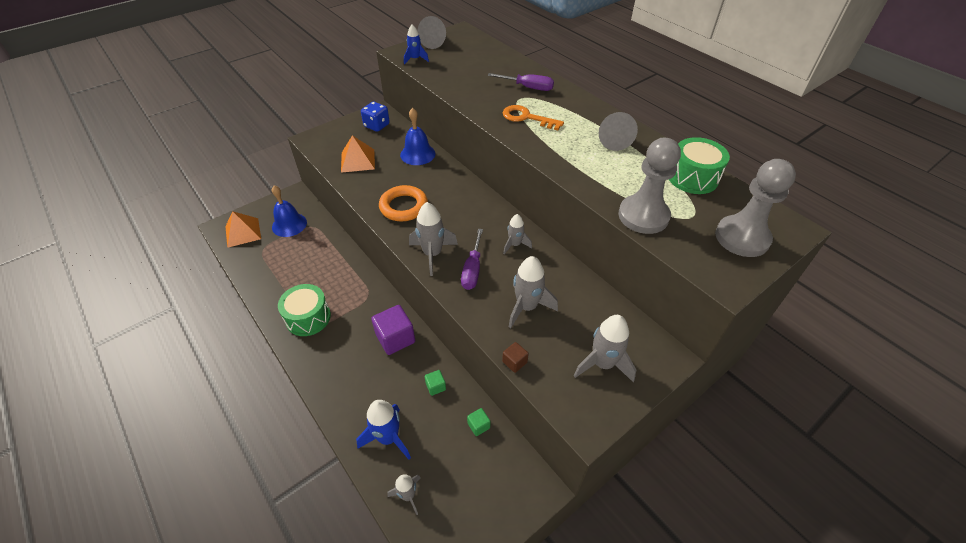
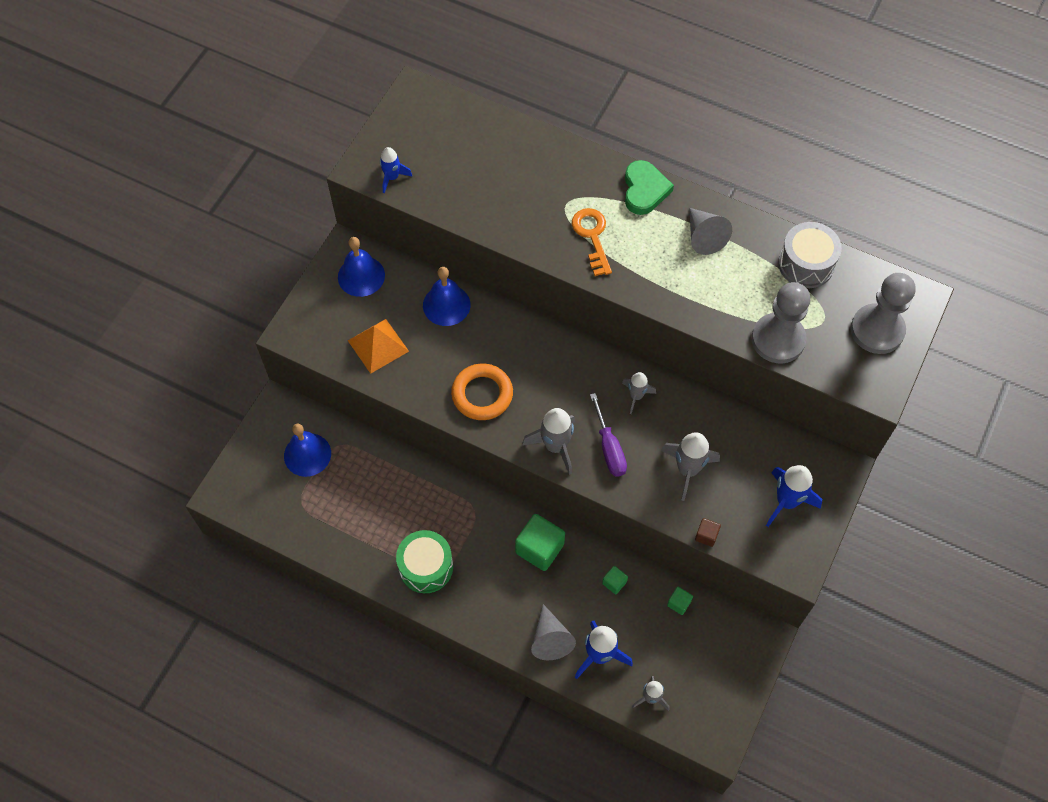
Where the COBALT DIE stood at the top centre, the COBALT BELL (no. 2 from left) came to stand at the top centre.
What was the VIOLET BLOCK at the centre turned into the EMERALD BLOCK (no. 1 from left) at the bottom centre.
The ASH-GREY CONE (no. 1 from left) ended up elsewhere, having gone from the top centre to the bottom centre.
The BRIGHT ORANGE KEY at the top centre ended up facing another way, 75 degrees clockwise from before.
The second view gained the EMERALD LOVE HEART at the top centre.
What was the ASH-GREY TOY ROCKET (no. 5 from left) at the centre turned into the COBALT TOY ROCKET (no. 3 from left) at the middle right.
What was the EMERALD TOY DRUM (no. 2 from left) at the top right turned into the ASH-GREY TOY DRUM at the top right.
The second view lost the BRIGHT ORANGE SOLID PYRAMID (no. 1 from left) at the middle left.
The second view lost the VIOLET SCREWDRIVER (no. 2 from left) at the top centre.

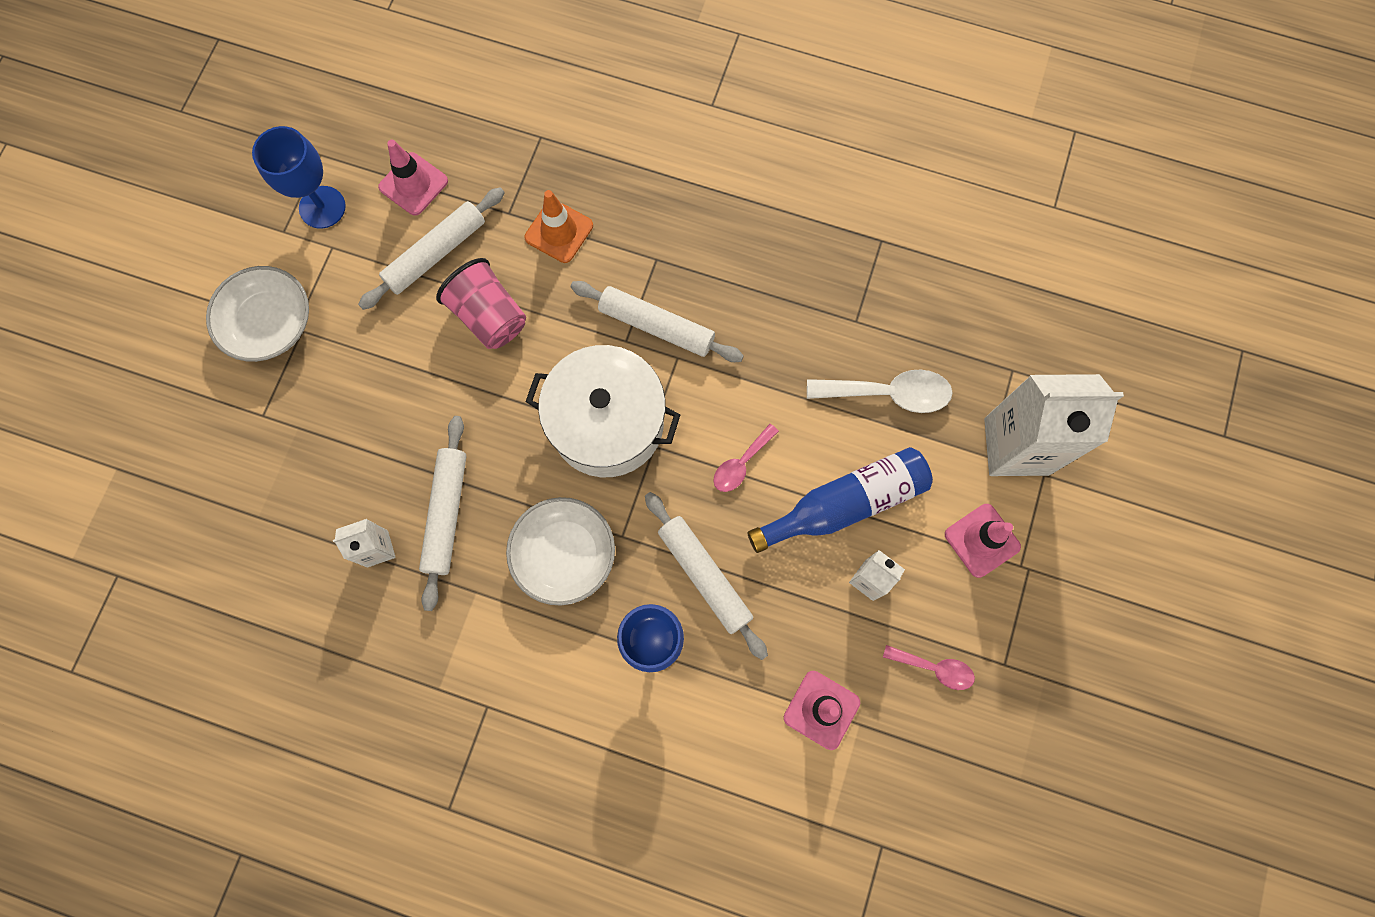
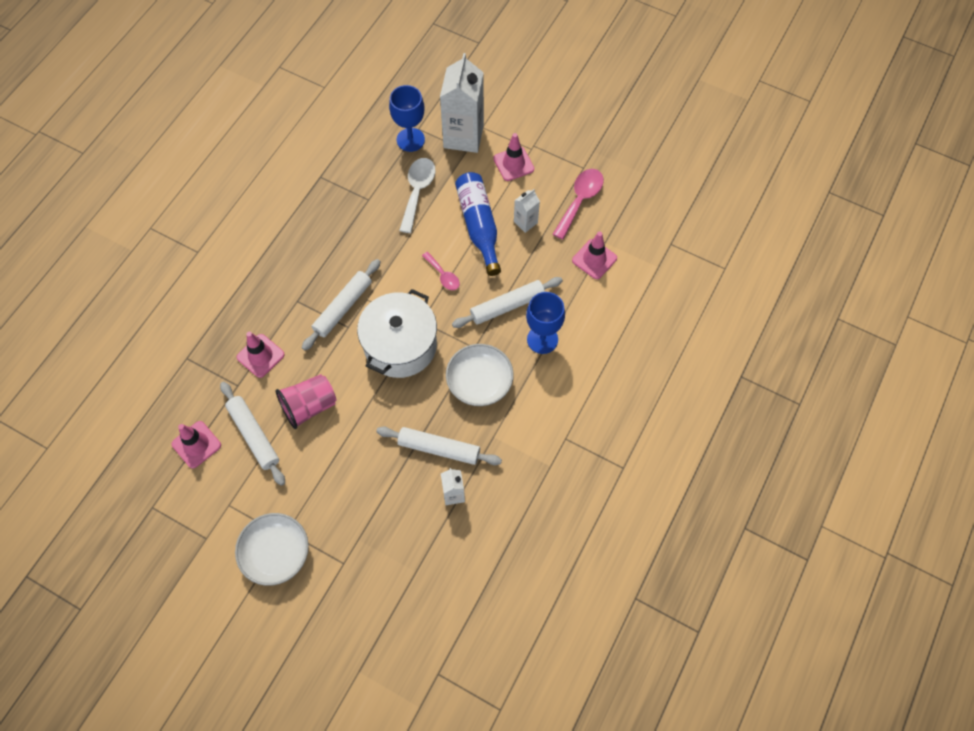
What was the BRIGHT ORANGE SAFETY CONE at the top centre turned into the ROSY SAFETY CONE (no. 2 from left) at the middle left.
The COBALT CHALICE (no. 1 from left) ended up elsewhere, having gone from the top left to the top centre.
The size of the ROSY TEASPOON (no. 2 from left) at the bottom right changed by a factor of 1.67.

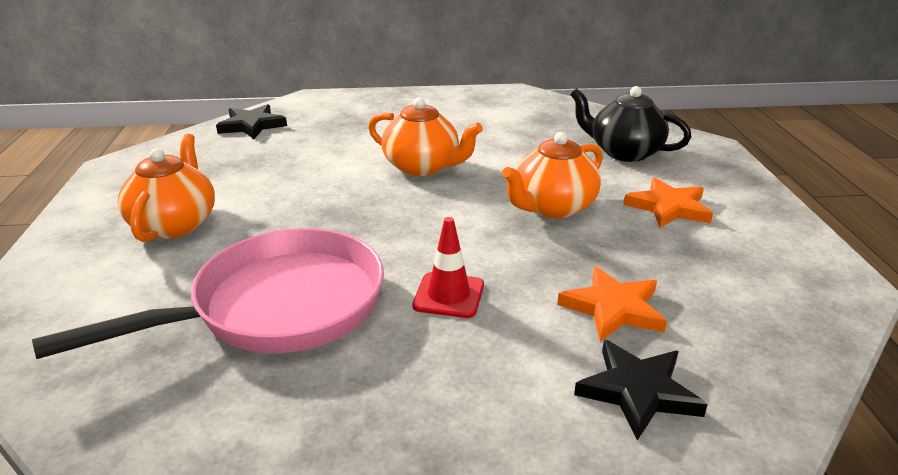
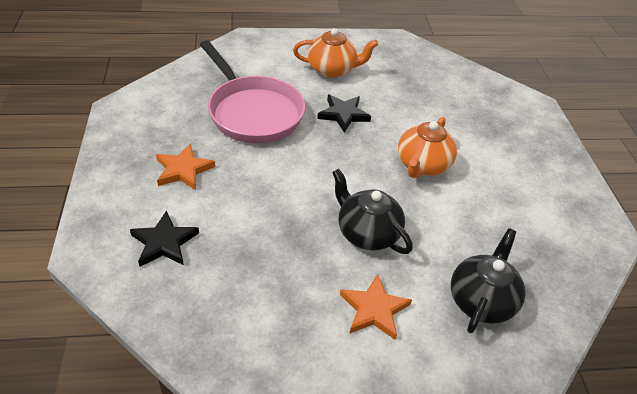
The BRIGHT ORANGE STAR SHAPE (no. 1 from left) ended up elsewhere, having gone from the middle right to the middle left.
The JET-BLACK STAR SHAPE (no. 1 from left in the first image) ended up elsewhere, having gone from the top left to the top centre.
What was the BRIGHT ORANGE CHINA TEAPOT (no. 3 from left) at the centre turned into the JET-BLACK CHINA TEAPOT (no. 1 from left) at the centre.
The second view lost the SCARLET SAFETY CONE at the centre.

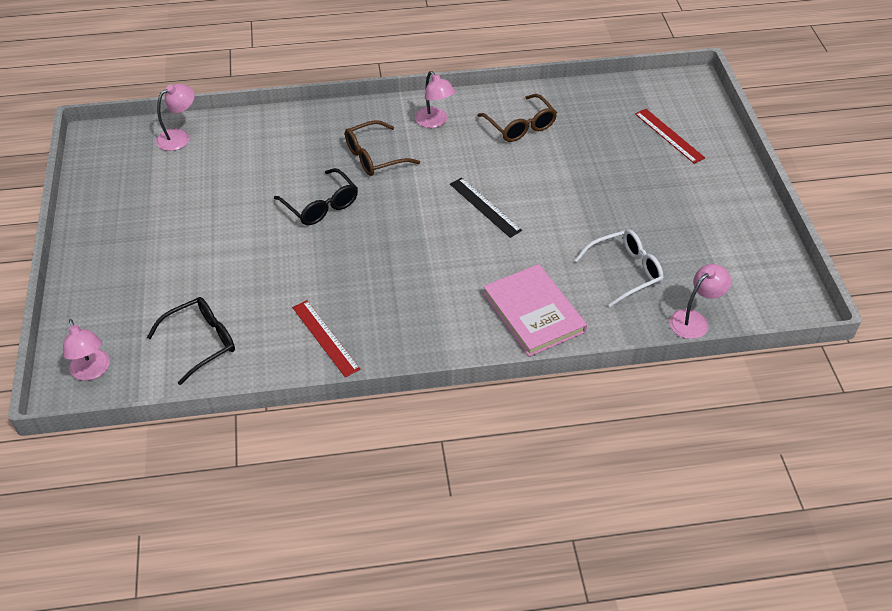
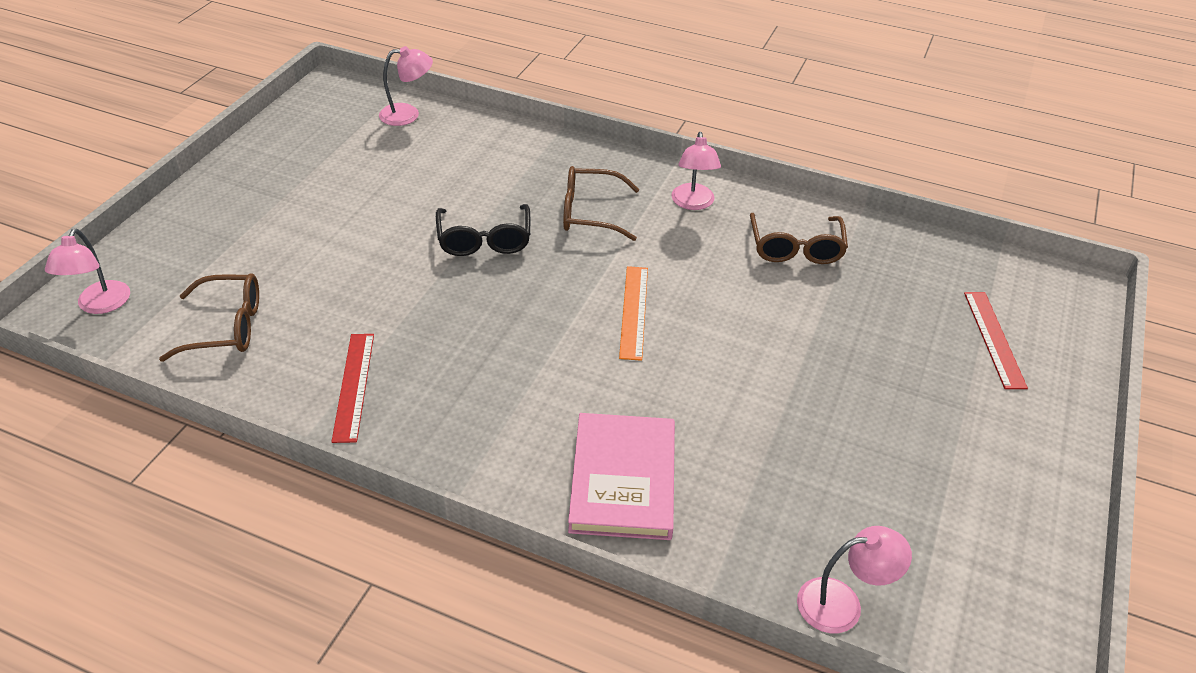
What was the JET-BLACK GLASSES (no. 1 from left) at the middle left turned into the DARK BROWN GLASSES (no. 1 from left) at the middle left.
The second view gained the BRIGHT ORANGE MEASURING STICK at the centre.
The second view lost the JET-BLACK MEASURING STICK at the centre.
The second view lost the PURE WHITE GLASSES at the middle right.

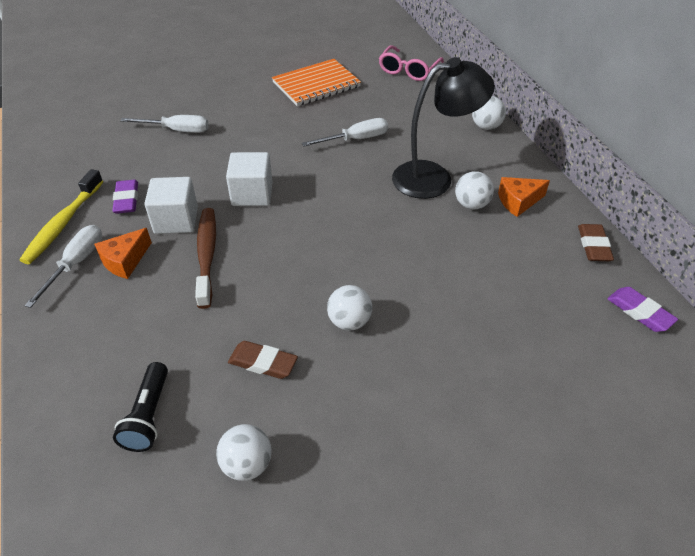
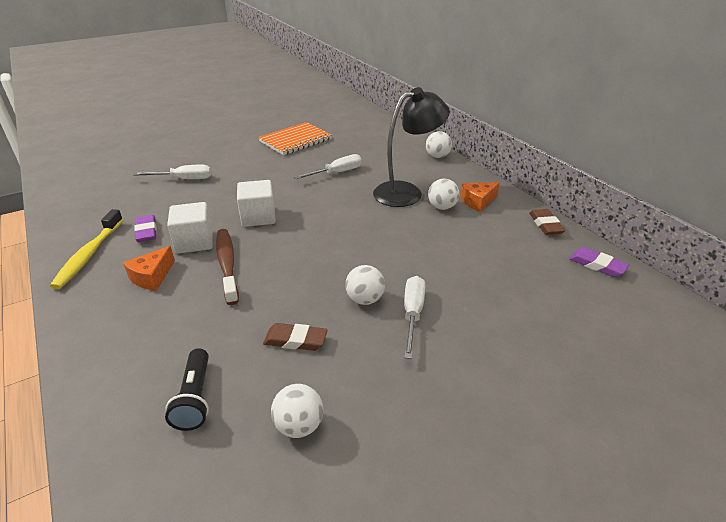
The PURE WHITE SCREWDRIVER (no. 1 from left in the first image) ended up elsewhere, having gone from the middle left to the centre.
The second view lost the ROSY GLASSES at the top centre.

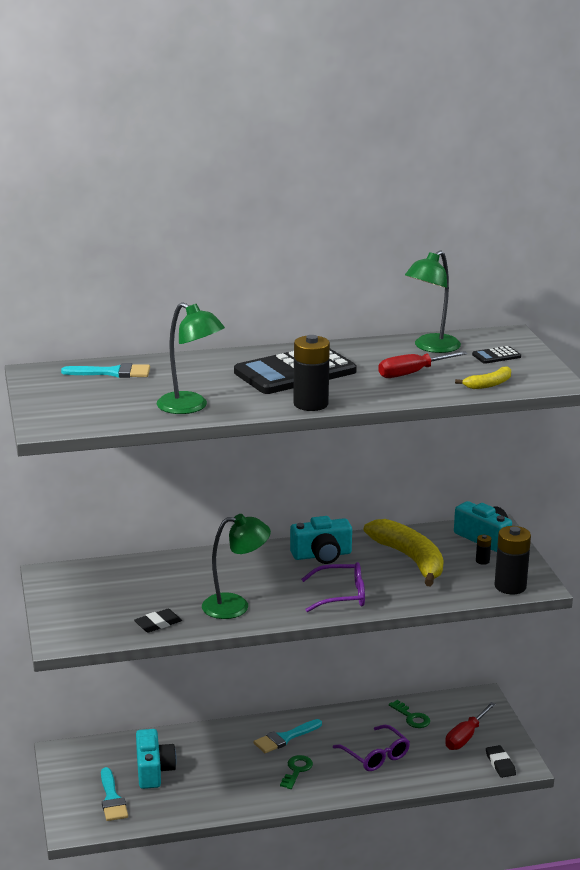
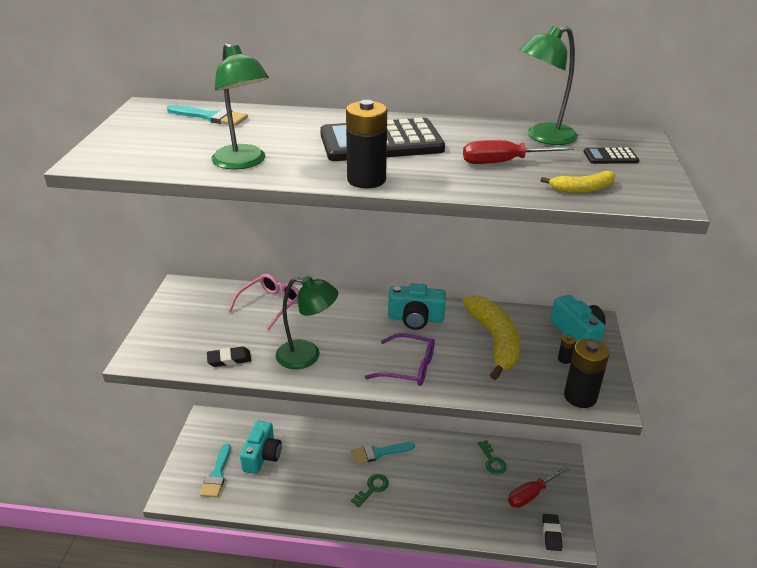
The second view gained the ROSY GLASSES at the centre.
The second view lost the VIOLET GLASSES (no. 2 from left) at the bottom centre.

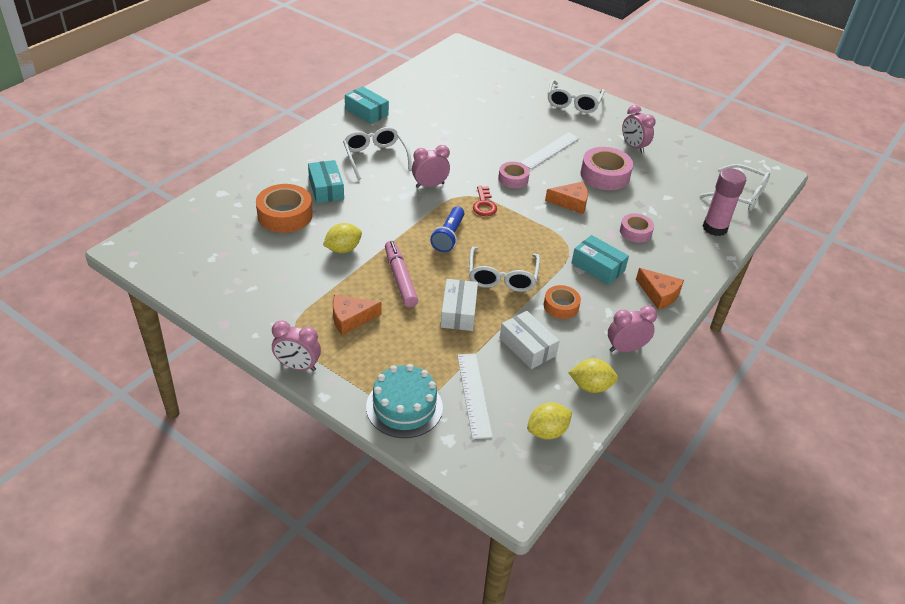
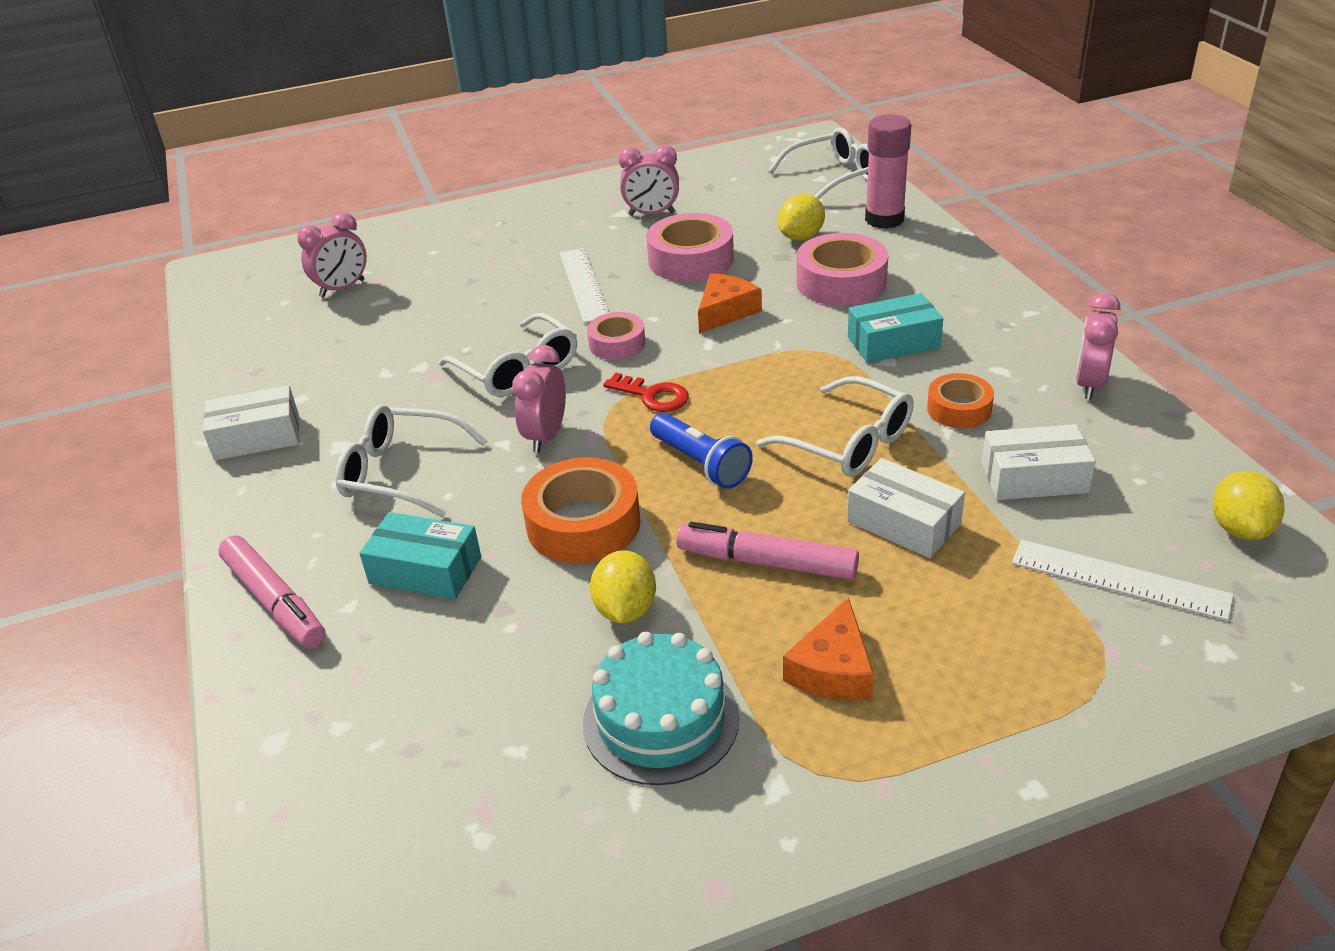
What was the AQUA PACKAGE (no. 2 from left) at the top centre turned into the PURE WHITE PACKAGE (no. 1 from left) at the middle left.
The second view gained the ROSY FELT PEN (no. 1 from left) at the middle left.
The ROSY BEDSIDE CLOCK (no. 1 from left) ended up elsewhere, having gone from the middle left to the top left.
The PURE WHITE GLASSES (no. 3 from left in the first image) ended up elsewhere, having gone from the top centre to the centre.
The BRIGHT ORANGE ROLL OF TAPE (no. 1 from left) ended up elsewhere, having gone from the middle left to the centre.
The AQUA GATEAU ended up elsewhere, having gone from the centre to the bottom centre.
The YELLOW LEMON (no. 3 from left in the first image) ended up elsewhere, having gone from the centre to the top centre.
The size of the ROSY ROLL OF TAPE (no. 3 from left) at the middle right changed by a factor of 1.66.
The second view lost the BRIGHT ORANGE CHEESE (no. 3 from left) at the middle right.

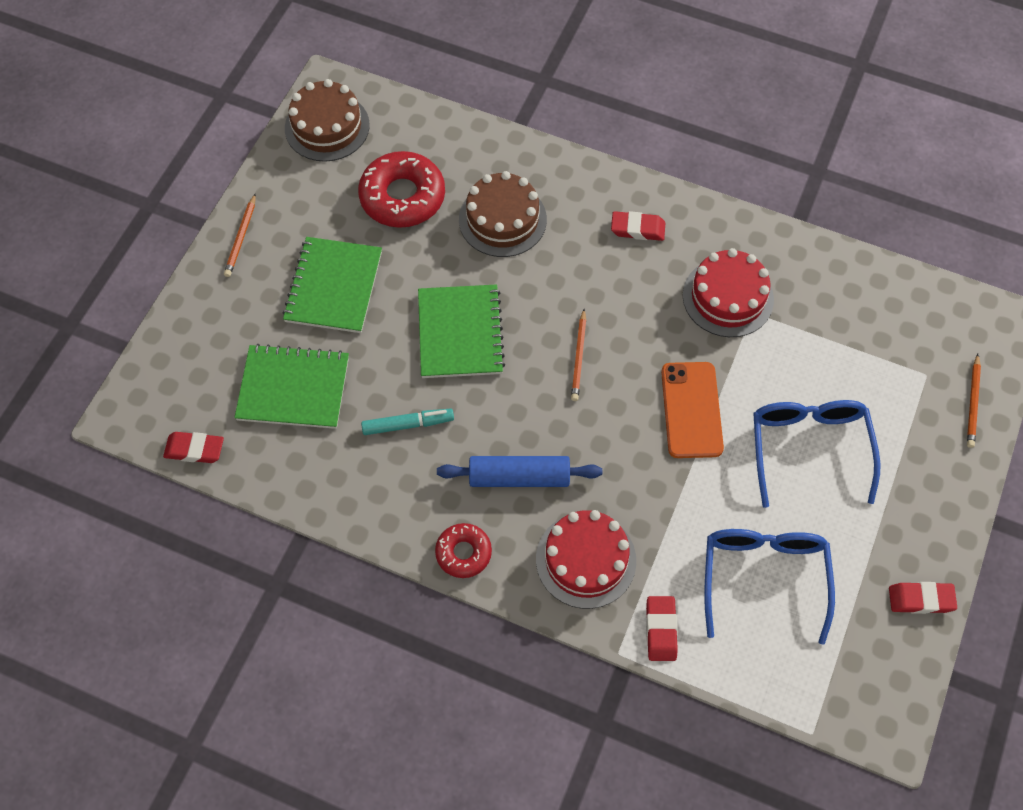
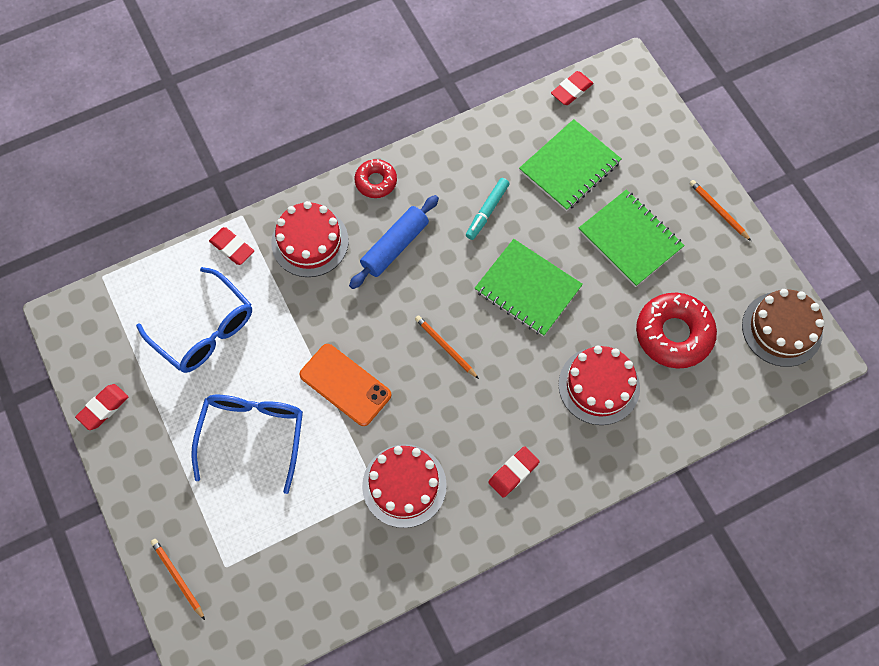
The COBALT GLASSES (no. 2 from left) at the middle right ended up facing another way, 120 degrees counterclockwise from before.
What was the DARK BROWN GATEAU (no. 2 from left) at the top centre turned into the SCARLET GATEAU (no. 3 from left) at the middle right.

